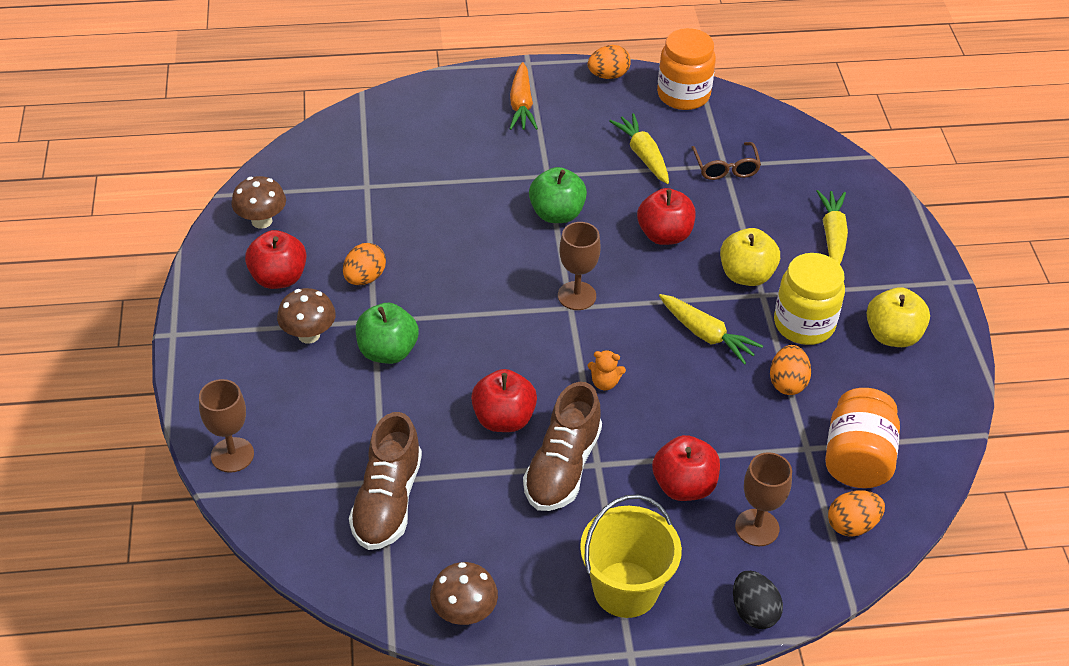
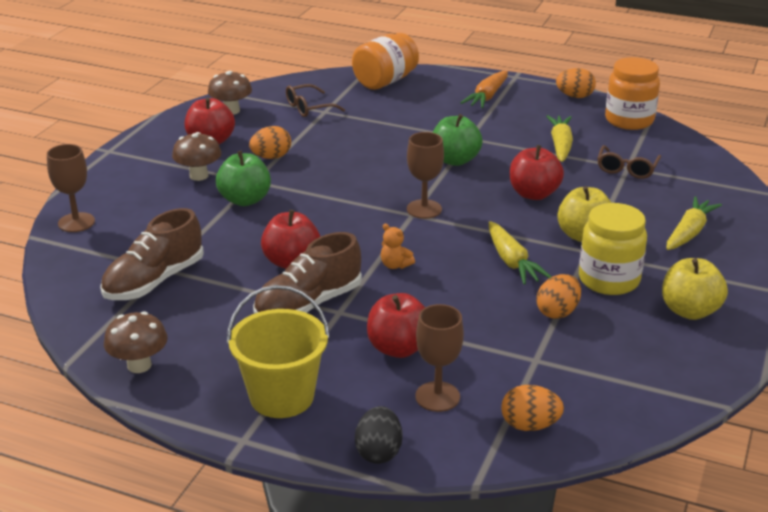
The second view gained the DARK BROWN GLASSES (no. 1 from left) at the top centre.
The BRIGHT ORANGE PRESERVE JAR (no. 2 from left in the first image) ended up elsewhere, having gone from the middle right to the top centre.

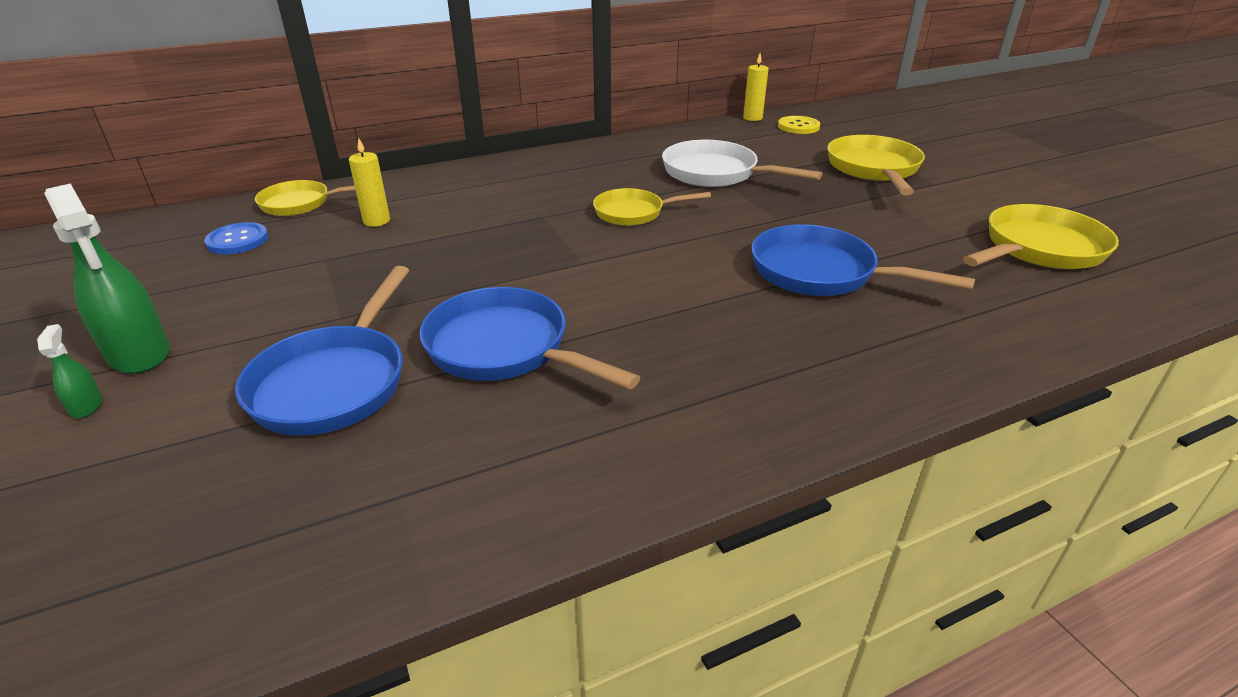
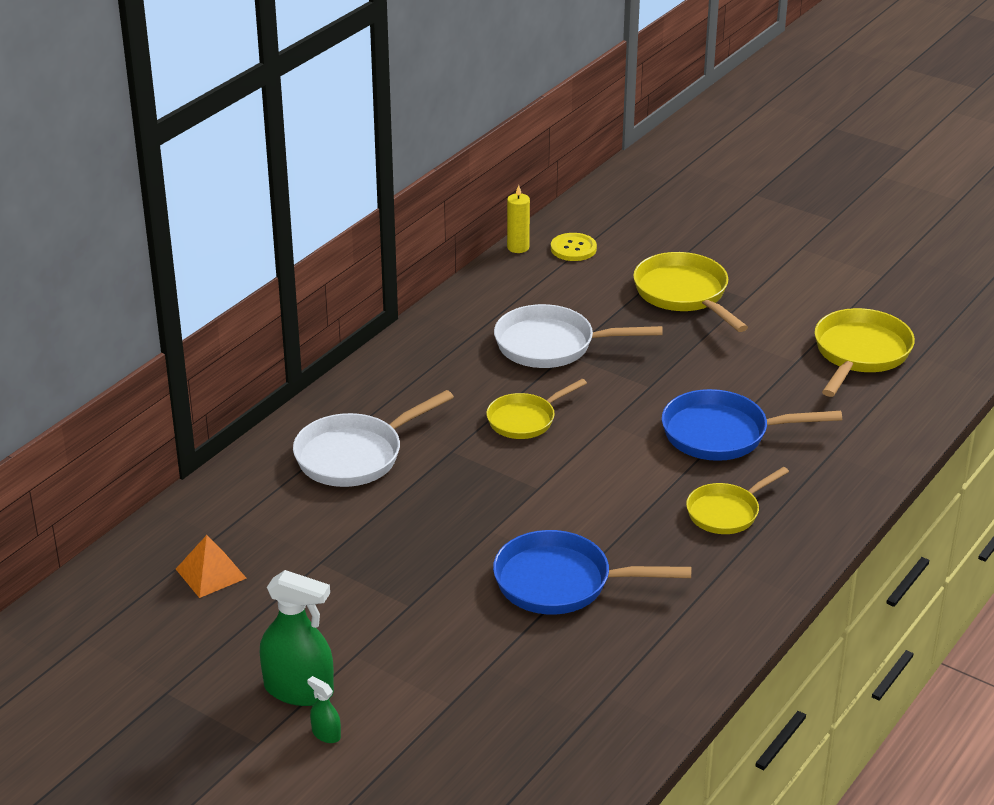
Where the COBALT BUTTON stood at the middle left, the BRIGHT ORANGE SOLID PYRAMID came to stand at the bottom left.
The second view gained the PURE WHITE FRYING PAN (no. 1 from left) at the centre.
The YELLOW FRYING PAN (no. 1 from left in the first image) ended up elsewhere, having gone from the top left to the middle right.
The second view lost the COBALT FRYING PAN (no. 1 from left) at the middle left.
The second view lost the YELLOW WAX CANDLE (no. 1 from left) at the top left.

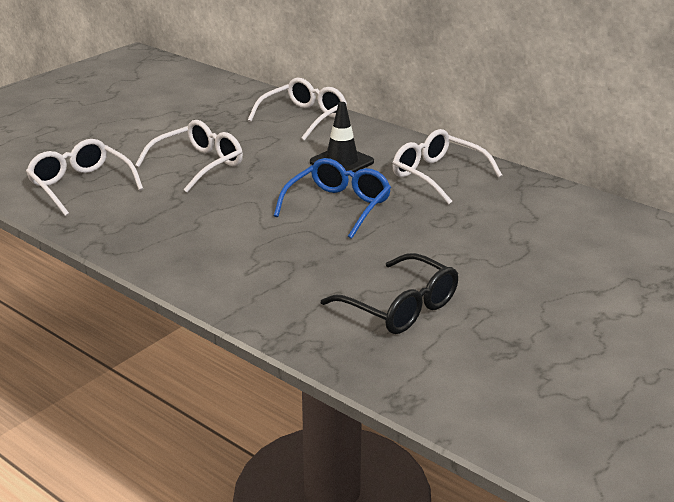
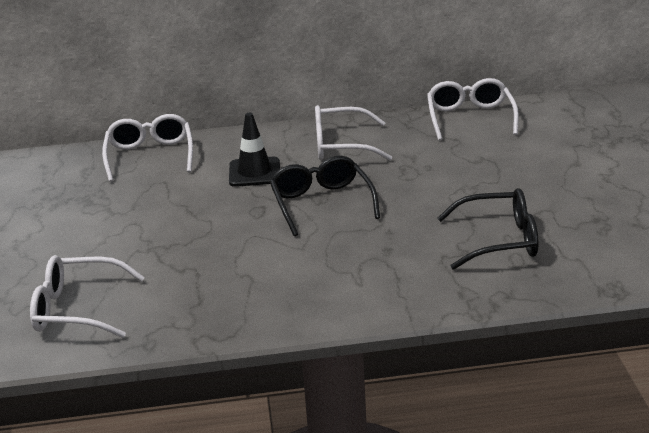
What was the COBALT GLASSES at the centre turned into the JET-BLACK GLASSES (no. 1 from left) at the centre.
The PURE WHITE GLASSES (no. 2 from left in the first image) ended up elsewhere, having gone from the top left to the top right.

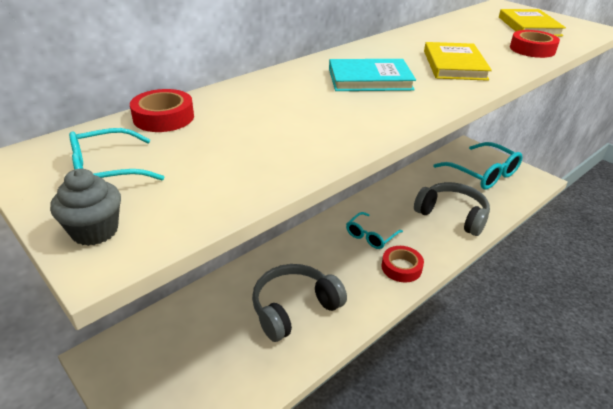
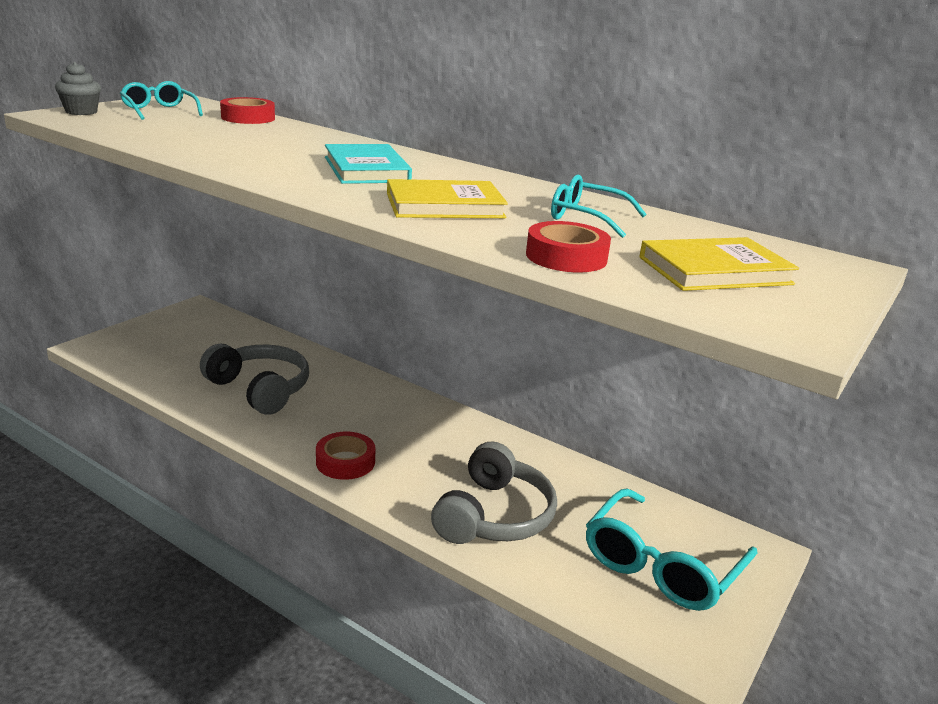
The AQUA GLASSES (no. 2 from left) ended up elsewhere, having gone from the centre to the top centre.

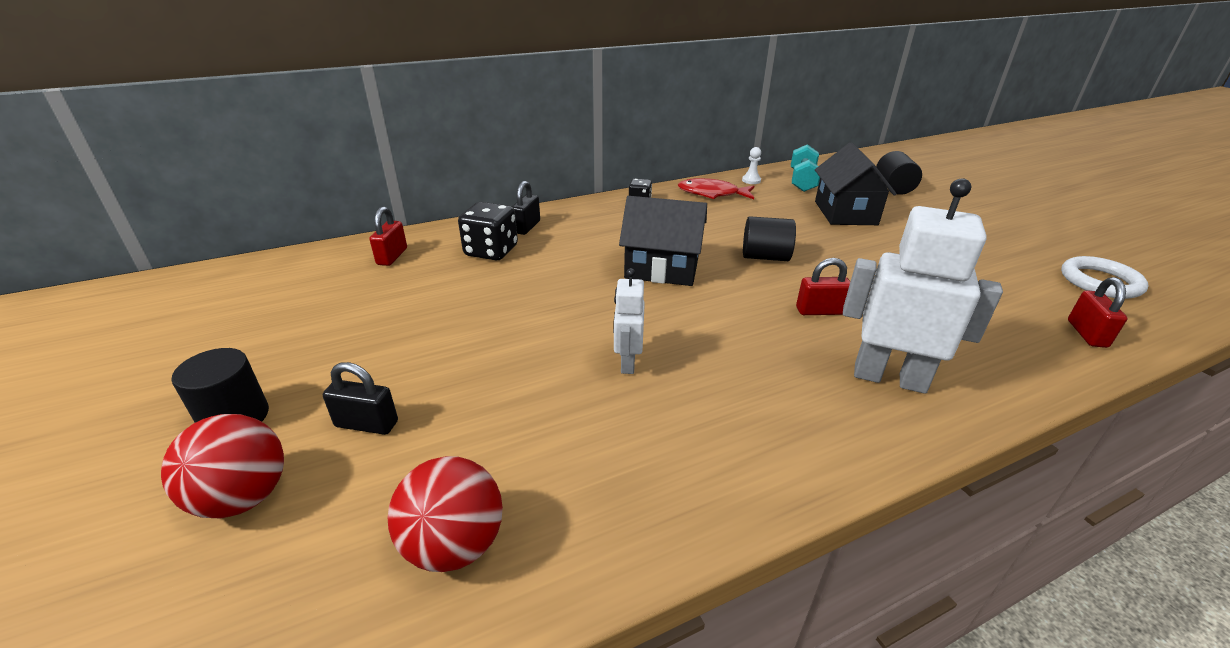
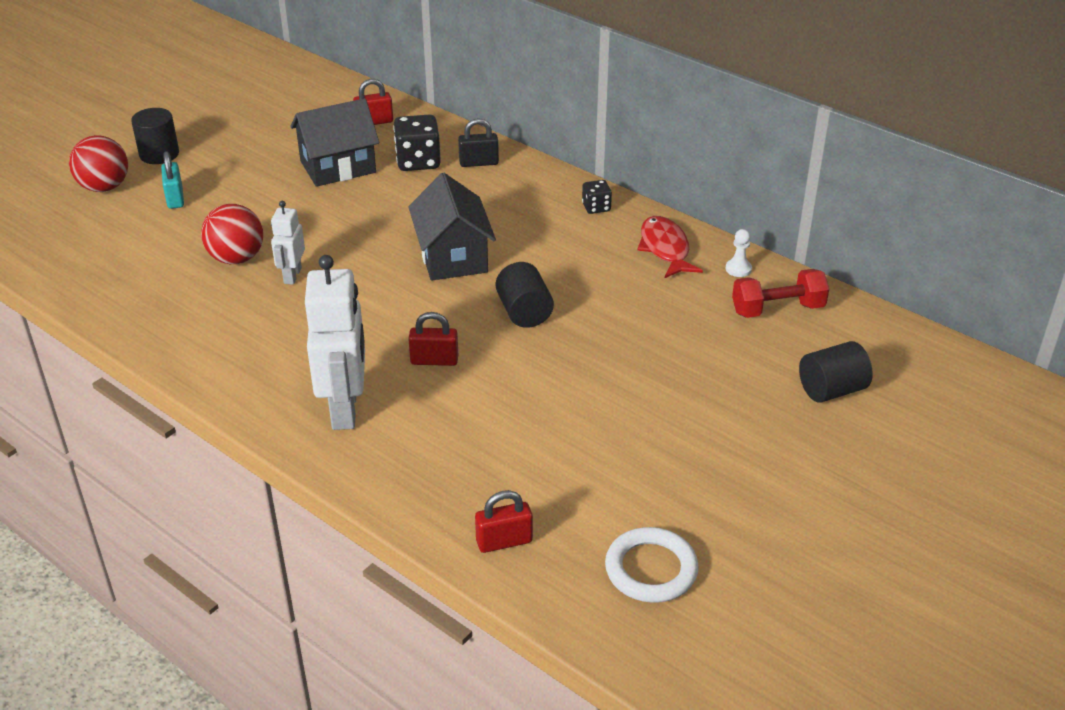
What was the JET-BLACK PADLOCK (no. 1 from left) at the middle left turned into the AQUA PADLOCK at the top left.
The SCARLET BALL (no. 2 from left) ended up elsewhere, having gone from the bottom centre to the top left.
The PURE WHITE TOY ROBOT (no. 1 from left) at the centre ended up facing another way, 60 degrees counterclockwise from before.
The JET-BLACK TOY HOUSE (no. 2 from left in the first image) ended up elsewhere, having gone from the top right to the top left.
The SCARLET PADLOCK (no. 2 from left) at the middle right ended up facing another way, 60 degrees counterclockwise from before.
What was the AQUA DUMBBELL at the top centre turned into the SCARLET DUMBBELL at the middle right.

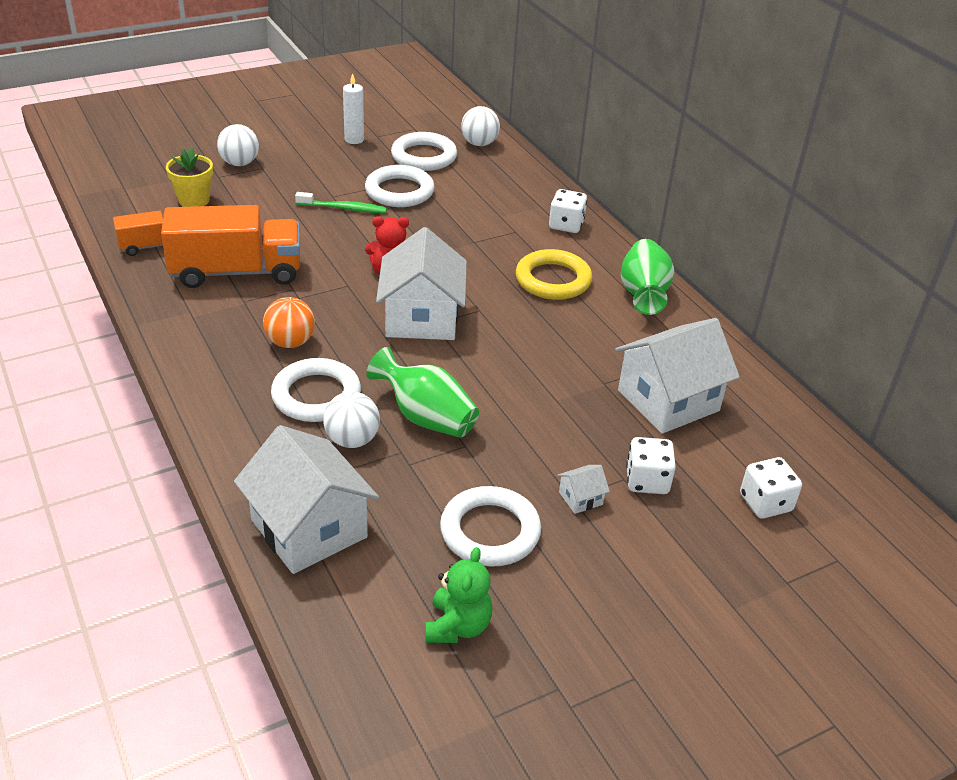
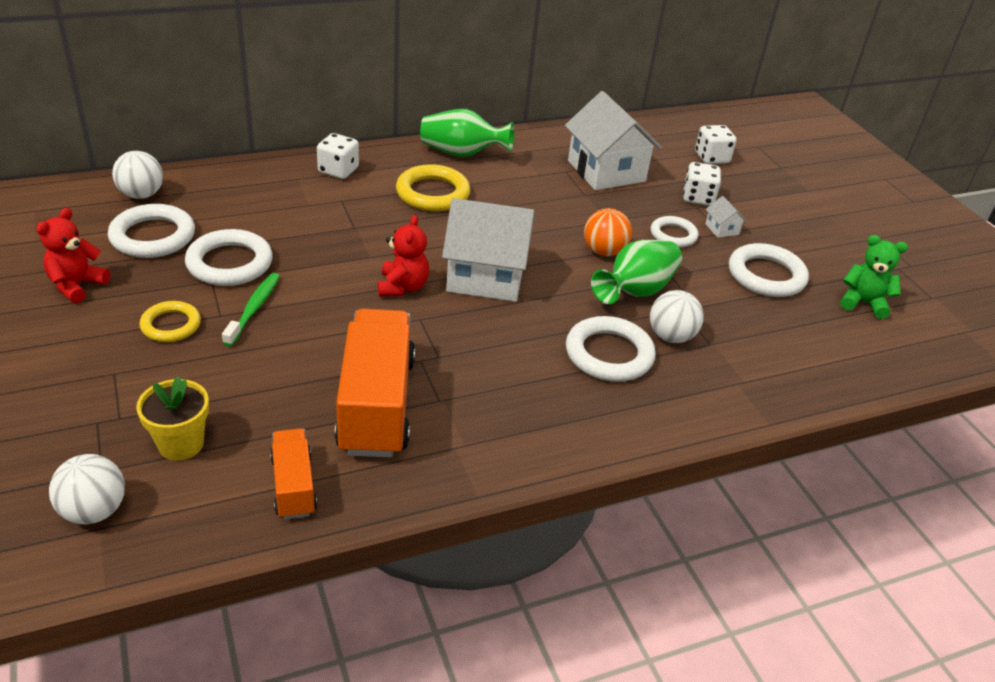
Where the PURE WHITE WAX CANDLE stood at the top centre, the SCARLET TEDDY (no. 1 from left) came to stand at the middle left.
The PURE WHITE BALL (no. 1 from left) ended up elsewhere, having gone from the top left to the bottom left.
The second view gained the YELLOW RING (no. 1 from left) at the middle left.
The BRIGHT ORANGE BALL ended up elsewhere, having gone from the middle left to the centre.
The second view gained the PURE WHITE RING (no. 4 from left) at the middle right.
The second view lost the PURE WHITE TOY HOUSE (no. 1 from left) at the middle left.

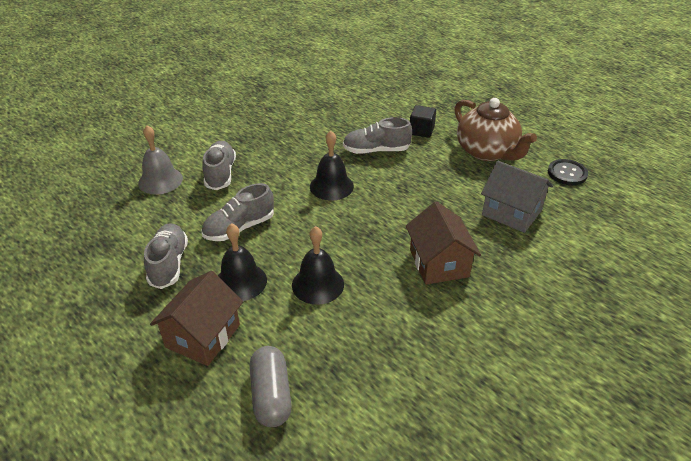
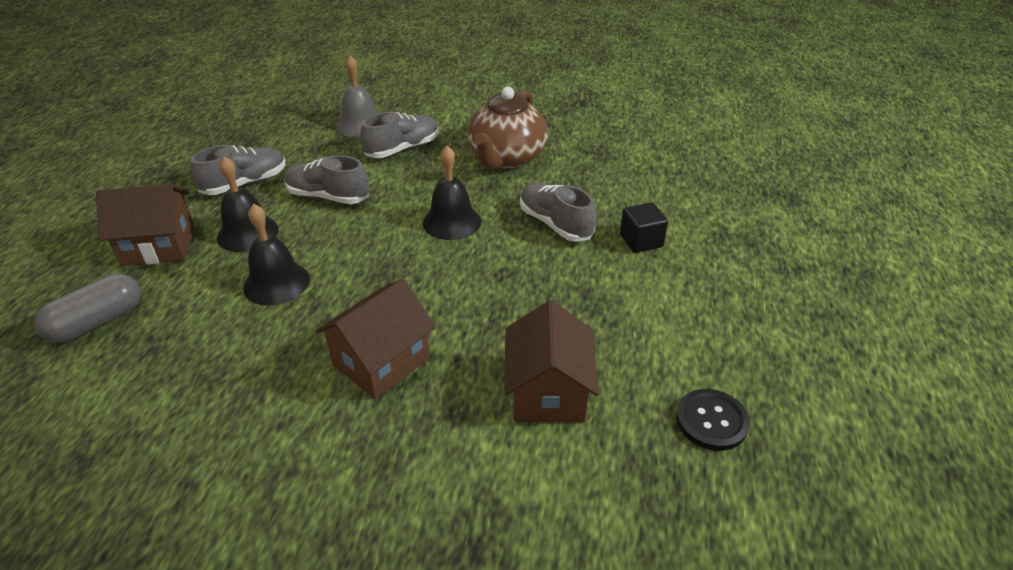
The DARK BROWN CHINA TEAPOT ended up elsewhere, having gone from the top right to the top centre.
What was the ASH-GREY TOY HOUSE at the middle right turned into the DARK BROWN TOY HOUSE (no. 3 from left) at the centre.

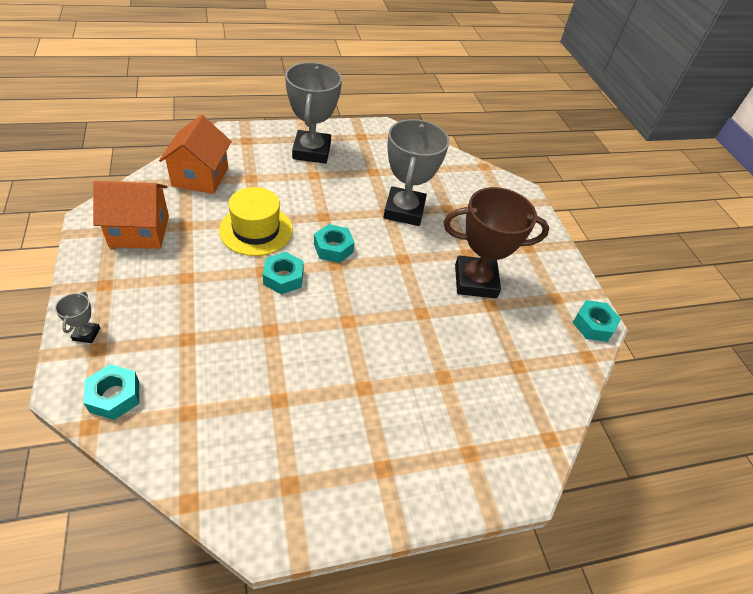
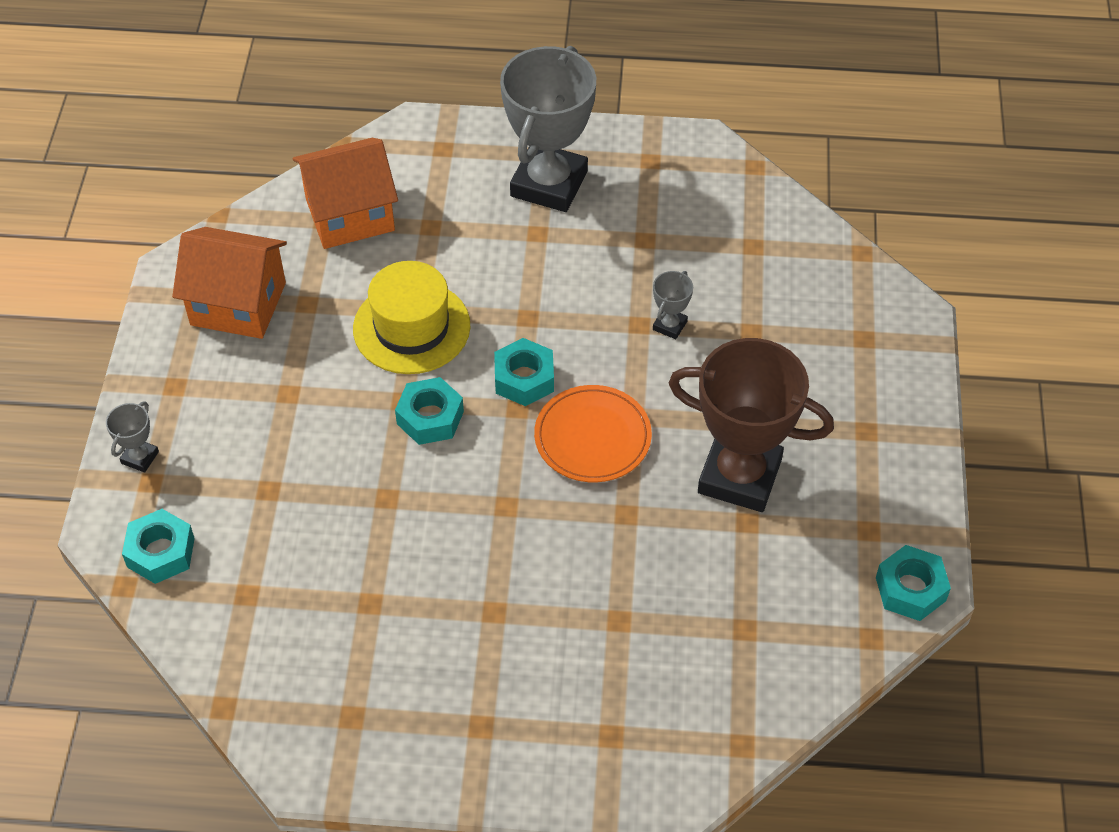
The BRIGHT ORANGE TOY HOUSE (no. 2 from left) at the top left ended up facing another way, 45 degrees clockwise from before.
The second view gained the BRIGHT ORANGE PLATE at the centre.
The size of the ASH-GREY TROPHY (no. 3 from left) at the top centre changed by a factor of 0.41.

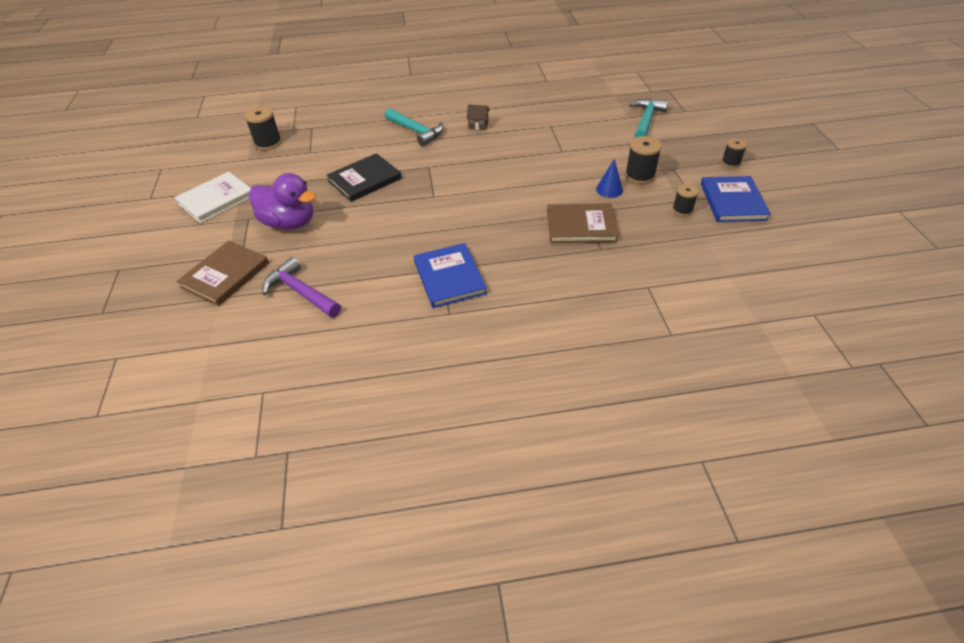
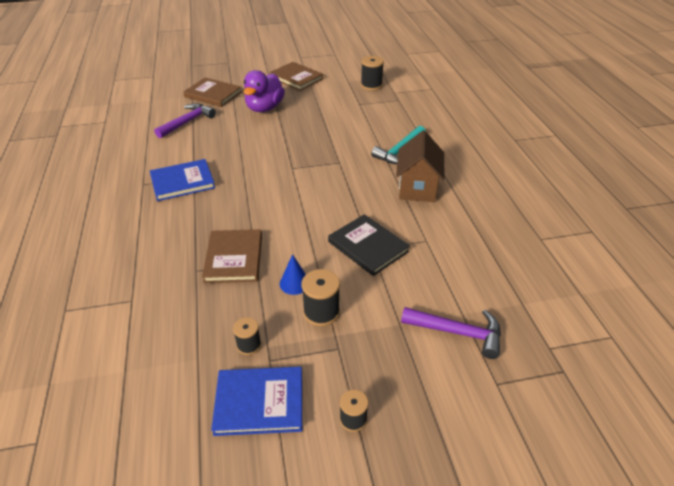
What was the PURE WHITE BOOK at the top left turned into the DARK BROWN BOOK (no. 3 from left) at the top centre.
The JET-BLACK BOOK ended up elsewhere, having gone from the top centre to the centre.
The size of the DARK BROWN TOY HOUSE at the top centre changed by a factor of 2.22.
What was the AQUA CLAW HAMMER (no. 2 from left) at the top right turned into the VIOLET CLAW HAMMER (no. 2 from left) at the bottom right.

